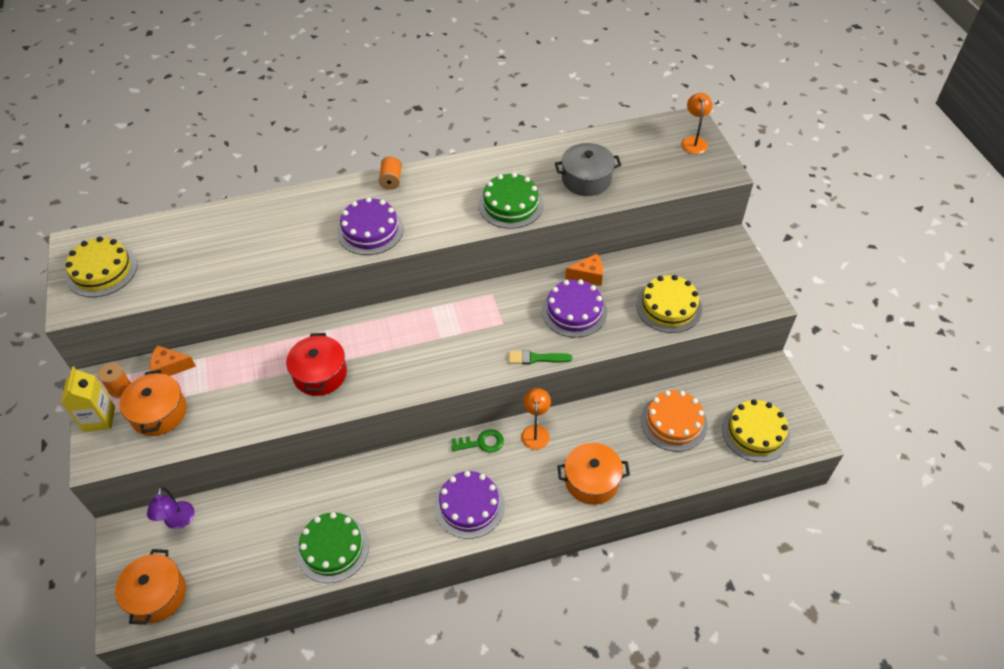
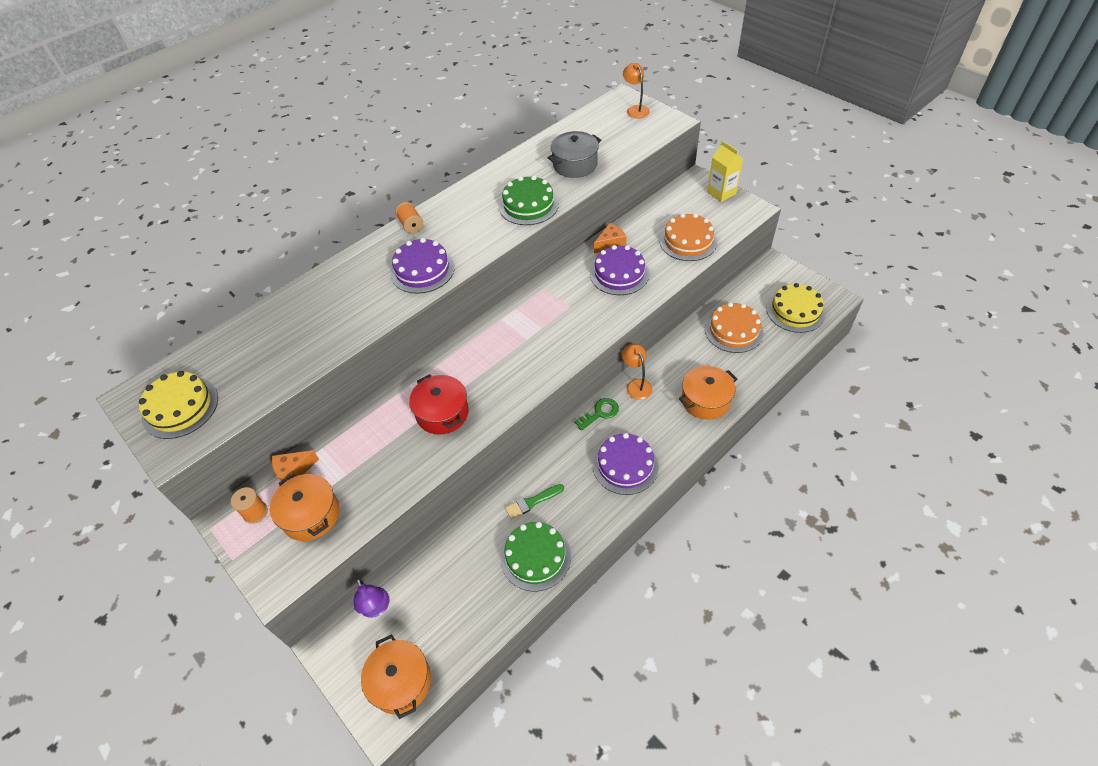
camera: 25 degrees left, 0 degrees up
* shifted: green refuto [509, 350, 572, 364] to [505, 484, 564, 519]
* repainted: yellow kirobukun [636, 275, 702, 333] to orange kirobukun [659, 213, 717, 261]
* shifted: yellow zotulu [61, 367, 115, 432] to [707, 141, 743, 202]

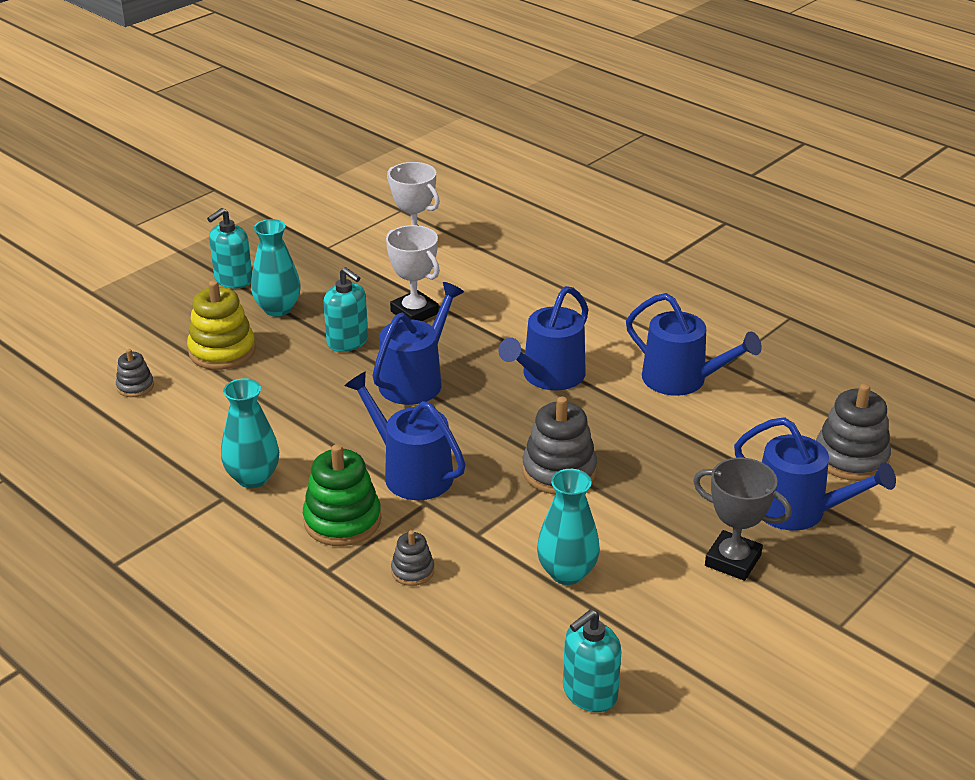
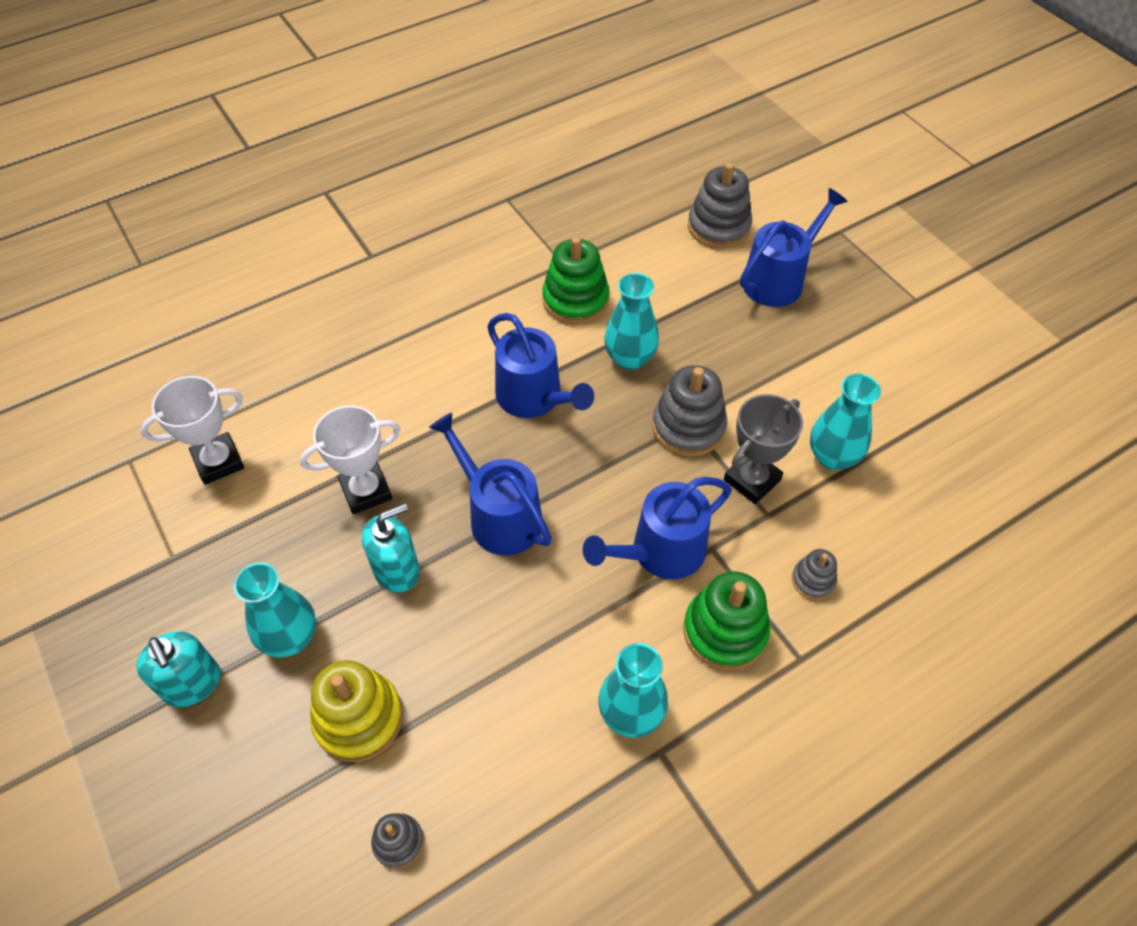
camera: 75 degrees left, 20 degrees up
* swapped: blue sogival [626, 293, 762, 396] to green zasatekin [542, 237, 609, 324]
* new: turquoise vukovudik [604, 273, 659, 370]
* shifted: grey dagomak [693, 457, 792, 581] to [724, 394, 803, 504]
* gone: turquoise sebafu [563, 609, 621, 712]

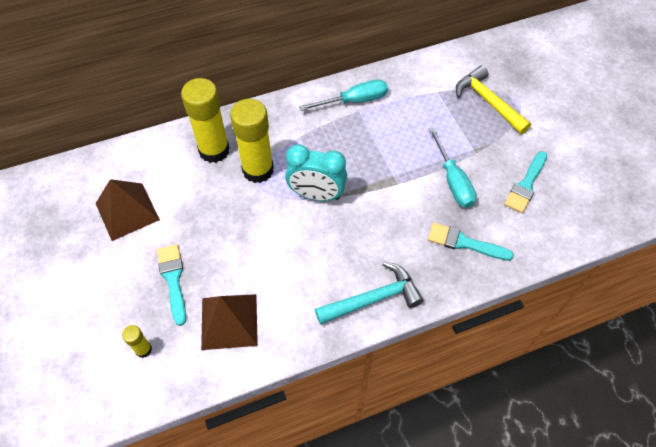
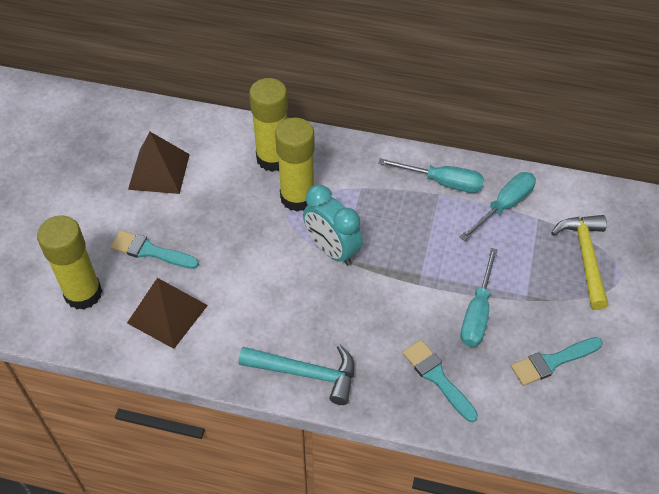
camera: 35 degrees right, 5 degrees down
* scaled: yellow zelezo [122, 325, 152, 358] = [37, 215, 102, 310] x2.23
* rotated: turquoise refuto [157, 244, 186, 326] = [110, 230, 199, 269] 90 degrees counterclockwise
* new: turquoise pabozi [460, 172, 536, 241]

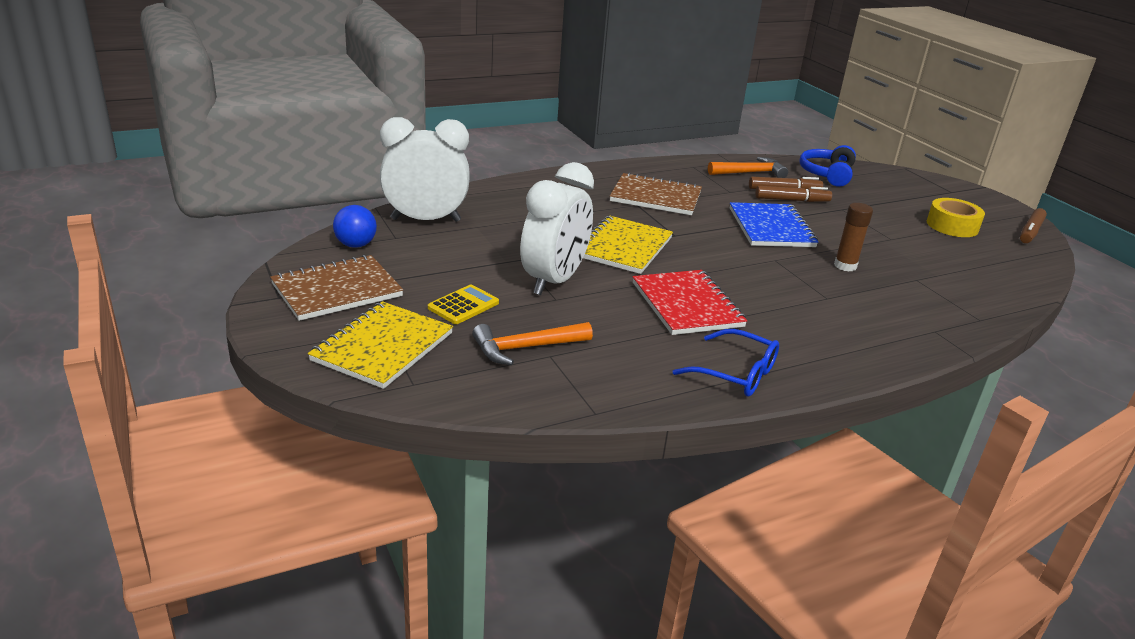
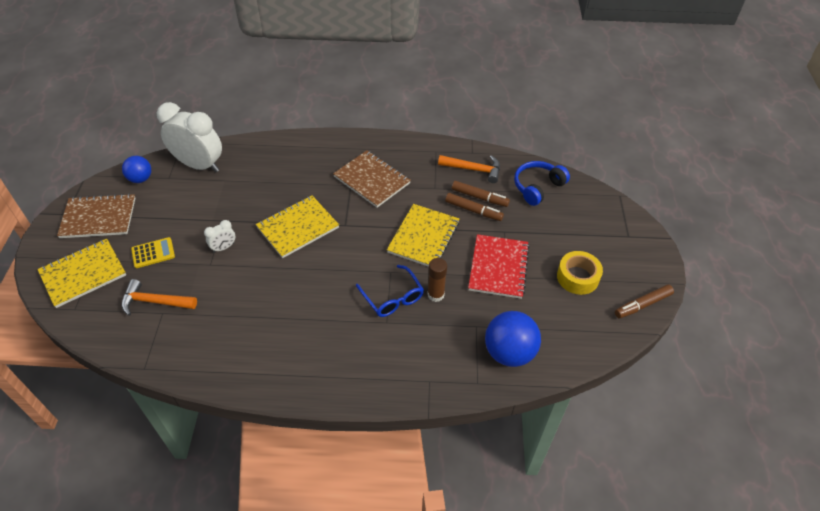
camera: 30 degrees right, 20 degrees up
* scaled: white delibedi [520, 162, 594, 295] = [204, 220, 235, 253] x0.44
* shifted: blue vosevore [673, 329, 779, 397] to [356, 265, 424, 317]
* repainted: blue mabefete [730, 202, 818, 247] to yellow mabefete [387, 204, 459, 267]
* shifted: red mabefete [633, 270, 748, 335] to [468, 234, 530, 299]
* new: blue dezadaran [485, 311, 541, 367]

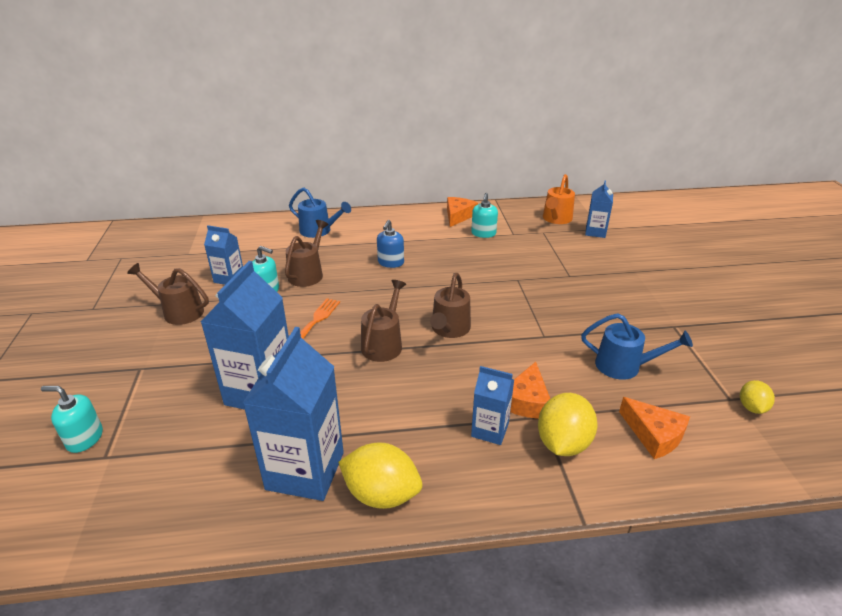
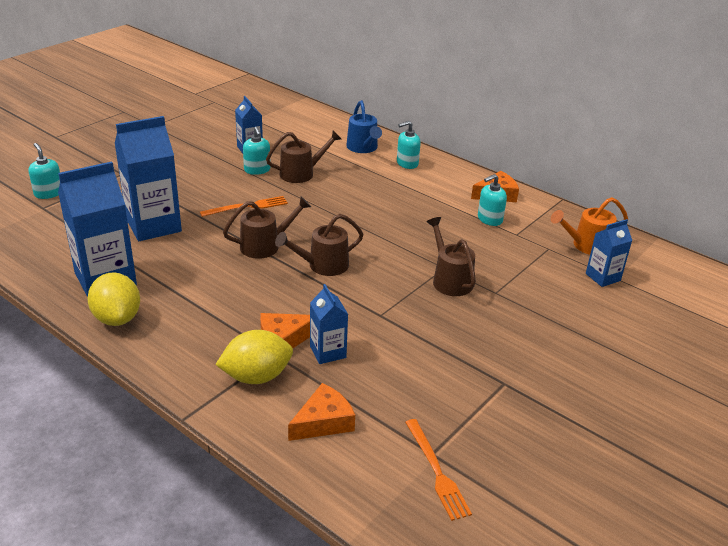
camera: 45 degrees right, 0 degrees up
* rotated: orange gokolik [619, 397, 690, 459] = [288, 383, 355, 441] 135 degrees counterclockwise
* shifted: blue zotulu [471, 366, 514, 445] to [310, 284, 348, 364]
* new: turquoise sebafu [397, 121, 421, 169]
* swapped: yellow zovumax [740, 380, 775, 414] to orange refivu [405, 419, 472, 521]
* shifted: brown sogival [127, 263, 209, 325] to [427, 217, 476, 296]
* gone: blue sebafu [377, 220, 404, 268]
* gone: blue sogival [581, 313, 693, 380]

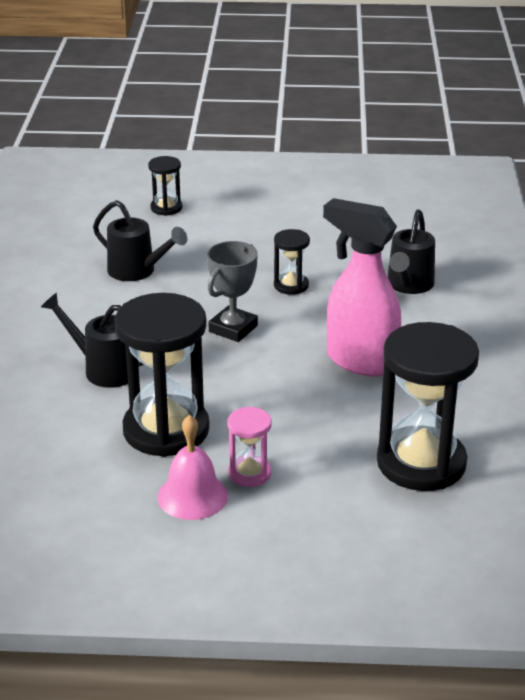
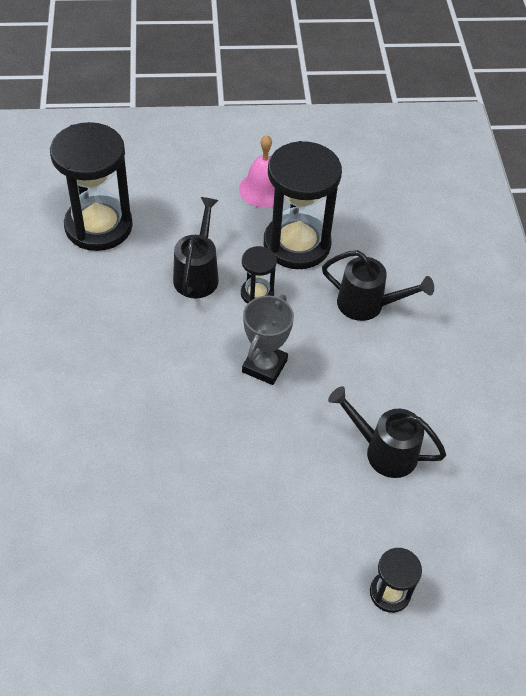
camera: 170 degrees right, 20 degrees up
* shifted: black sogival [387, 209, 435, 294] to [173, 197, 219, 299]
* shifted: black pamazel [274, 229, 310, 295] to [241, 246, 277, 304]
* gone: pink pamazel [227, 407, 272, 487]
* gone: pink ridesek [323, 198, 401, 376]

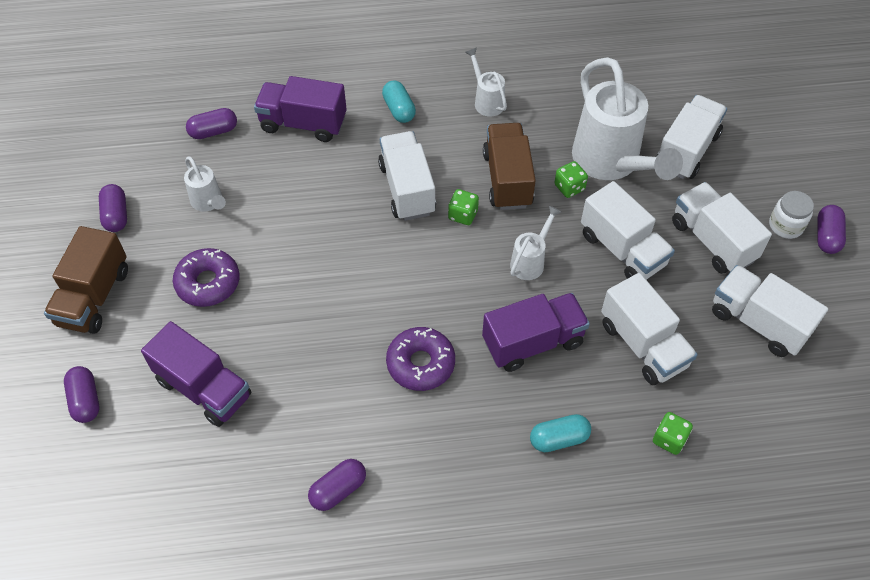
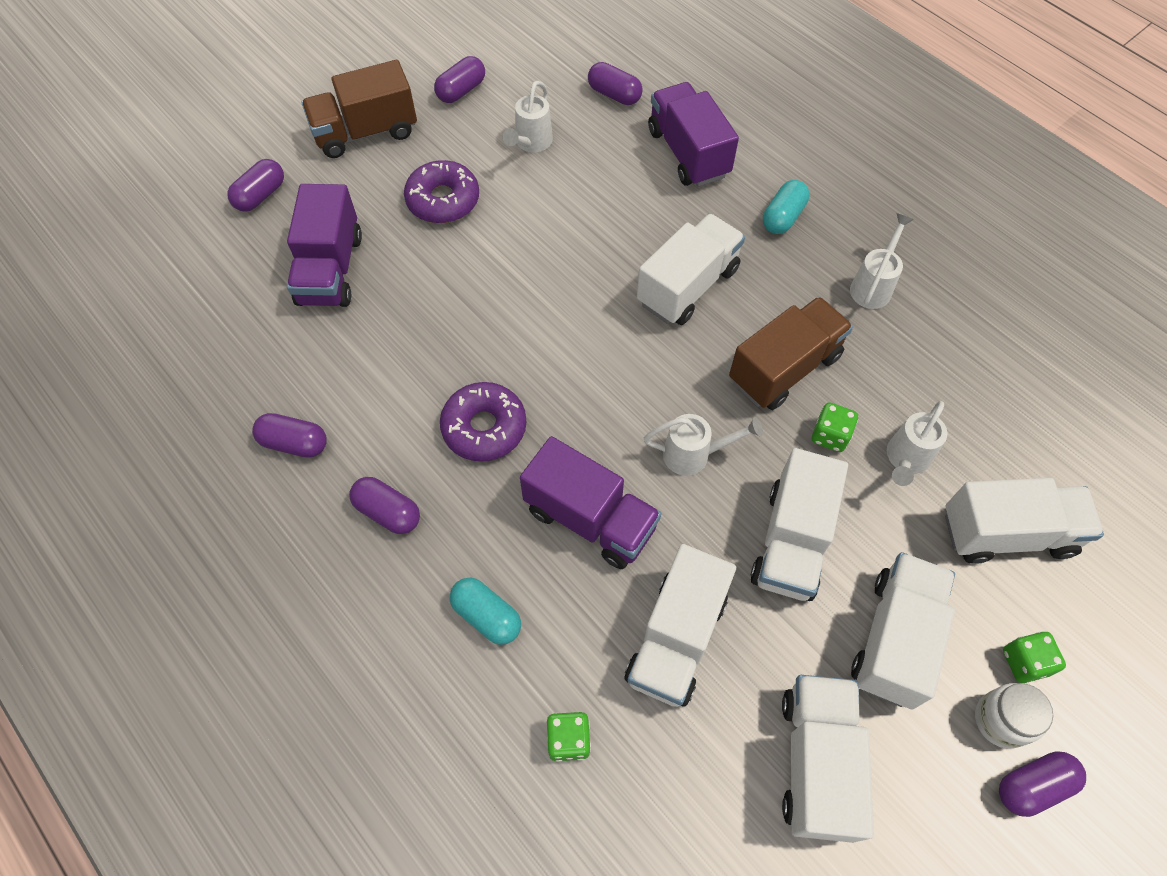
camera: 55 degrees right, 5 degrees up
* new: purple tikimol [349, 477, 420, 534]
* scaled: white sogival [572, 57, 683, 180] = [887, 401, 947, 486] x0.47
* shifted: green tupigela [448, 189, 479, 225] to [1003, 632, 1066, 683]

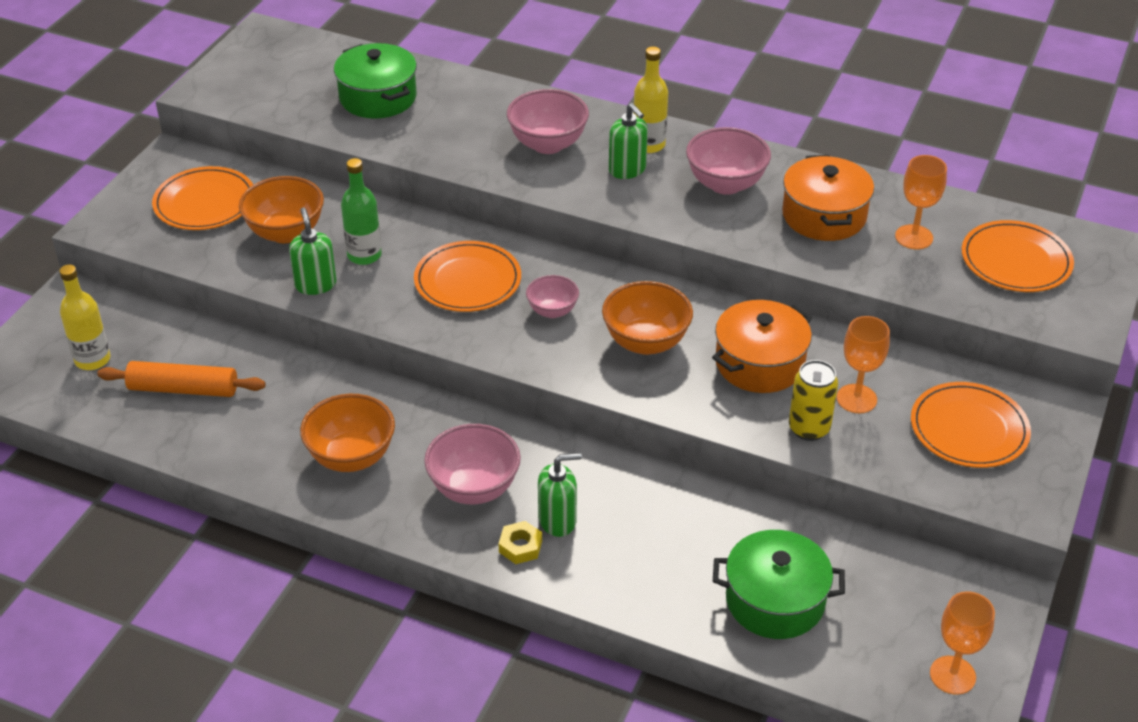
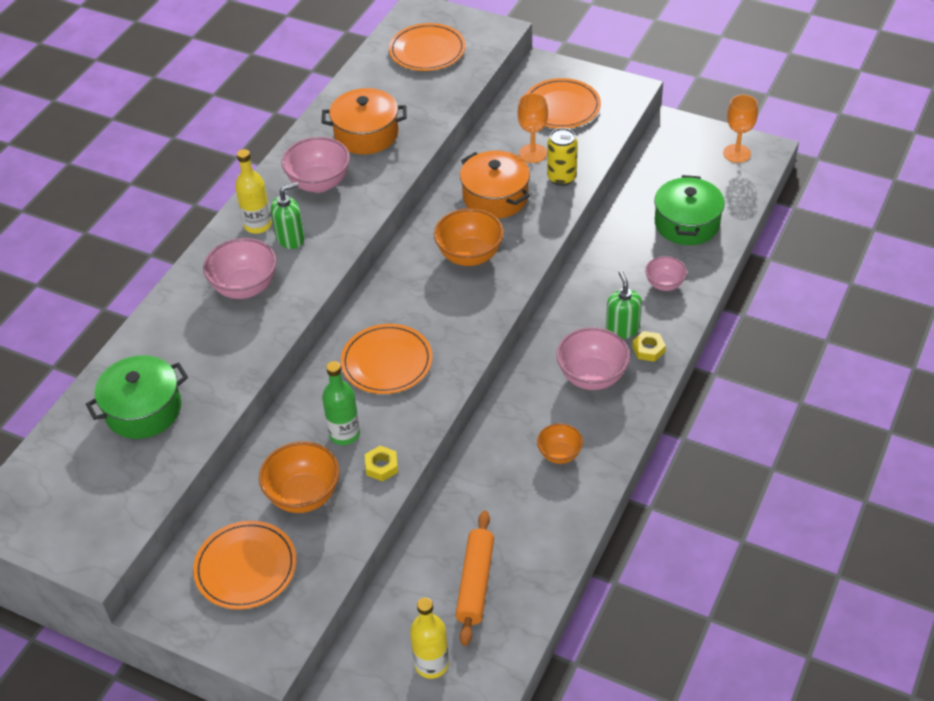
camera: 85 degrees left, 5 degrees up
* swapped: green sebafu [289, 207, 337, 295] to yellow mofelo [365, 446, 398, 481]
* scaled: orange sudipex [300, 394, 395, 472] = [537, 423, 583, 464] x0.60
* shifted: pink sudipex [526, 275, 579, 318] to [645, 256, 687, 291]
* gone: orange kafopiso [895, 155, 947, 249]

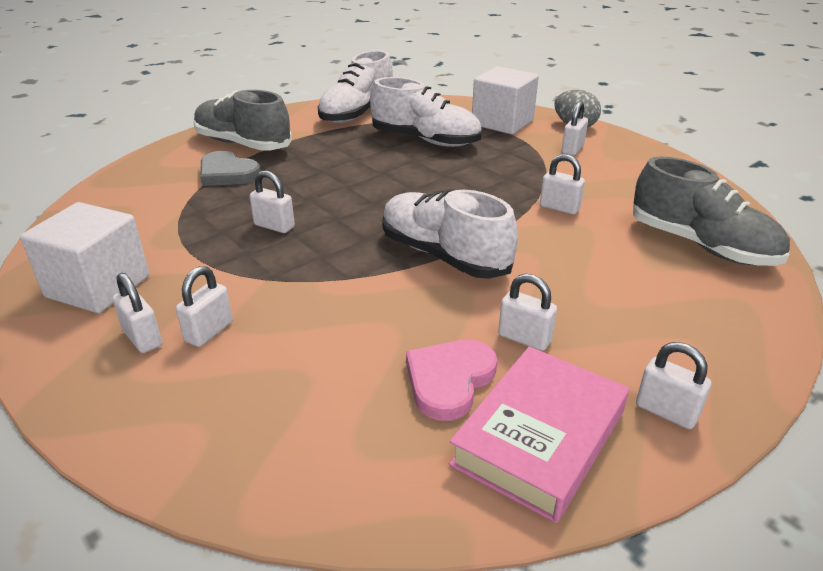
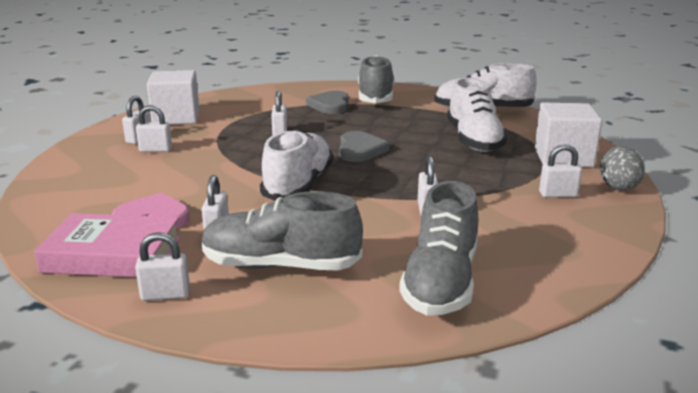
camera: 60 degrees right, 10 degrees down
* rotated: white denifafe [636, 342, 711, 429] = [135, 232, 190, 301] 75 degrees clockwise
* new: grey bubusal [202, 191, 363, 271]
* new: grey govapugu [339, 131, 389, 162]

